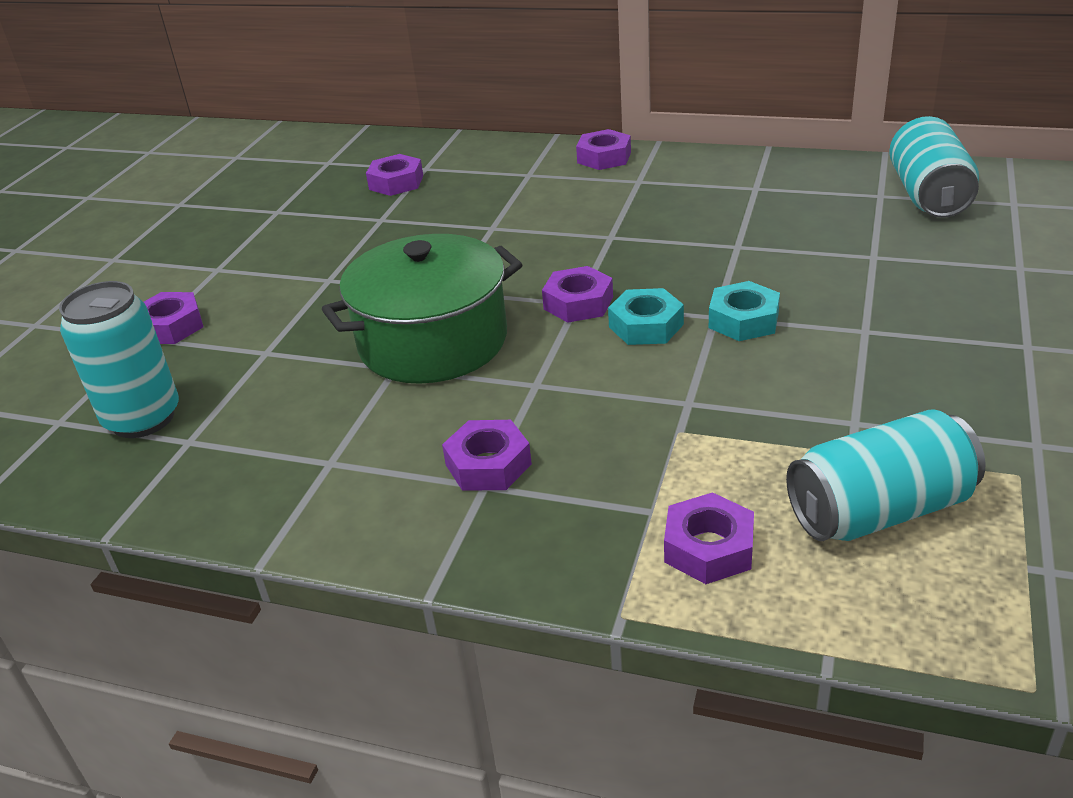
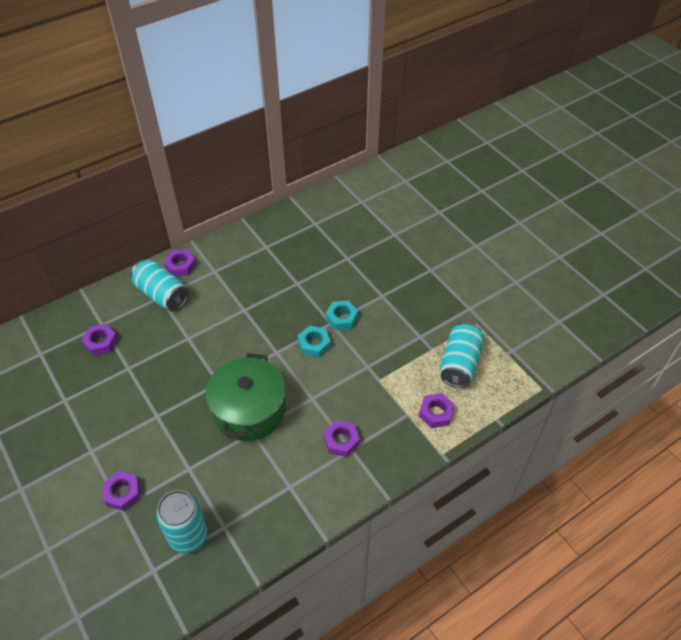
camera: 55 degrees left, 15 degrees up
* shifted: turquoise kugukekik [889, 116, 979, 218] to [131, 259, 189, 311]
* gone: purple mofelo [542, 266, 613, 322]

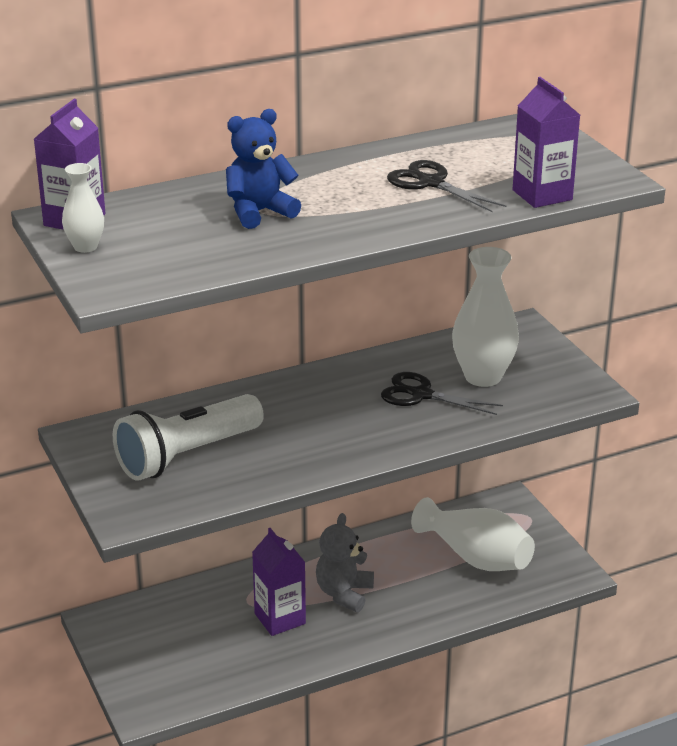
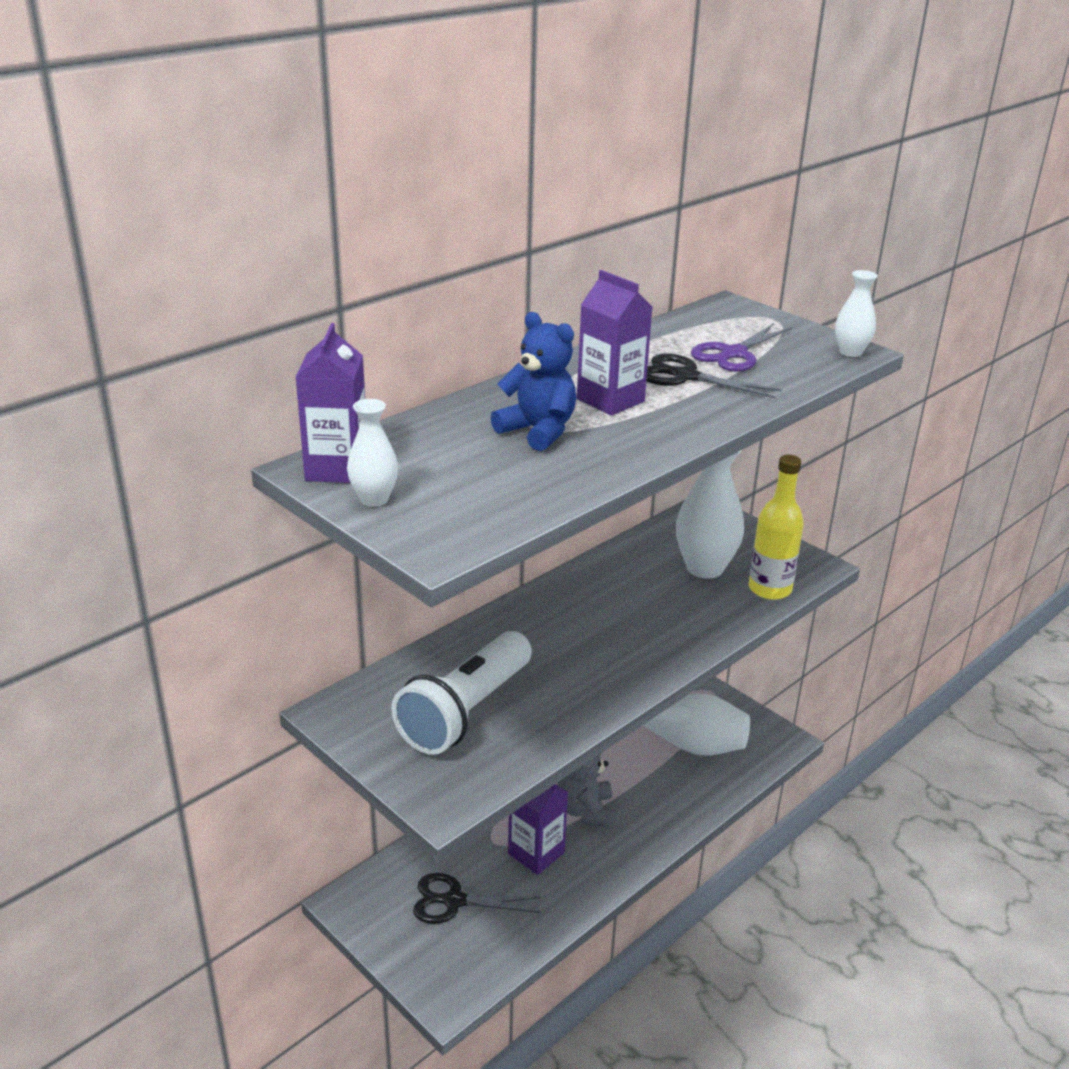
camera: 20 degrees left, 0 degrees up
* shifted: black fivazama [381, 372, 503, 415] to [413, 873, 541, 924]
* rotated: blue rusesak [226, 109, 301, 229] = [491, 312, 576, 451] 90 degrees clockwise
* shifted: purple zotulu [513, 77, 580, 208] to [577, 270, 653, 416]
* new: purple fivazama [691, 323, 792, 372]
* new: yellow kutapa [749, 455, 804, 600]
* new: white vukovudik [835, 270, 878, 357]

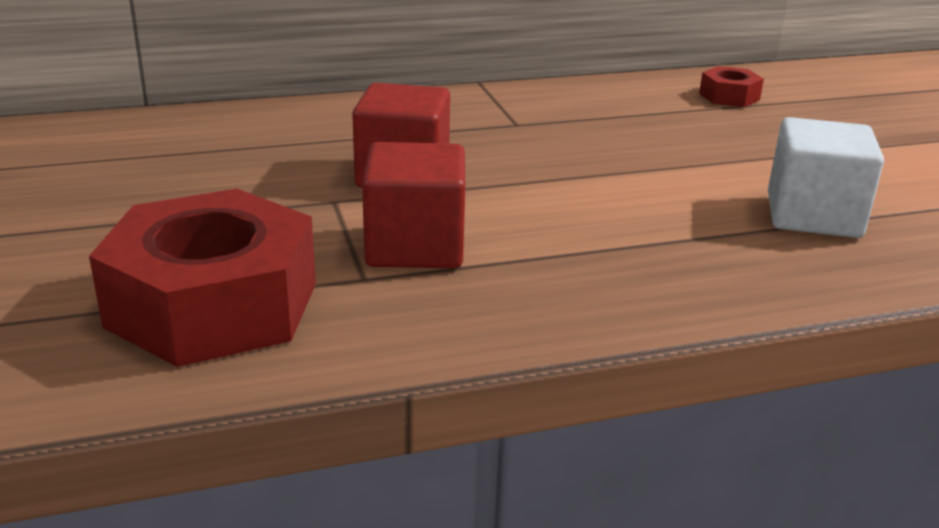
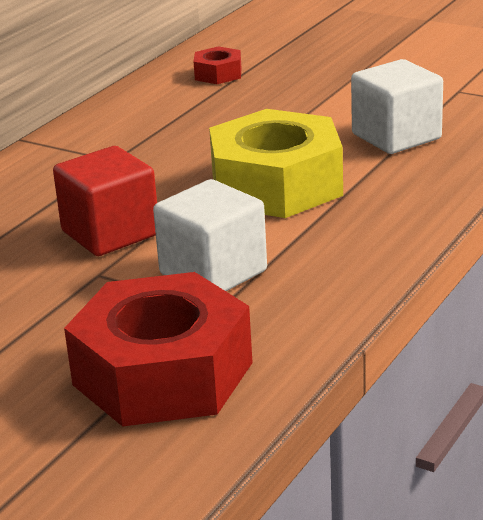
camera: 40 degrees left, 0 degrees up
* repainted: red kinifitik [362, 142, 465, 268] to white kinifitik [153, 179, 267, 291]
* new: yellow mofelo [209, 109, 343, 218]

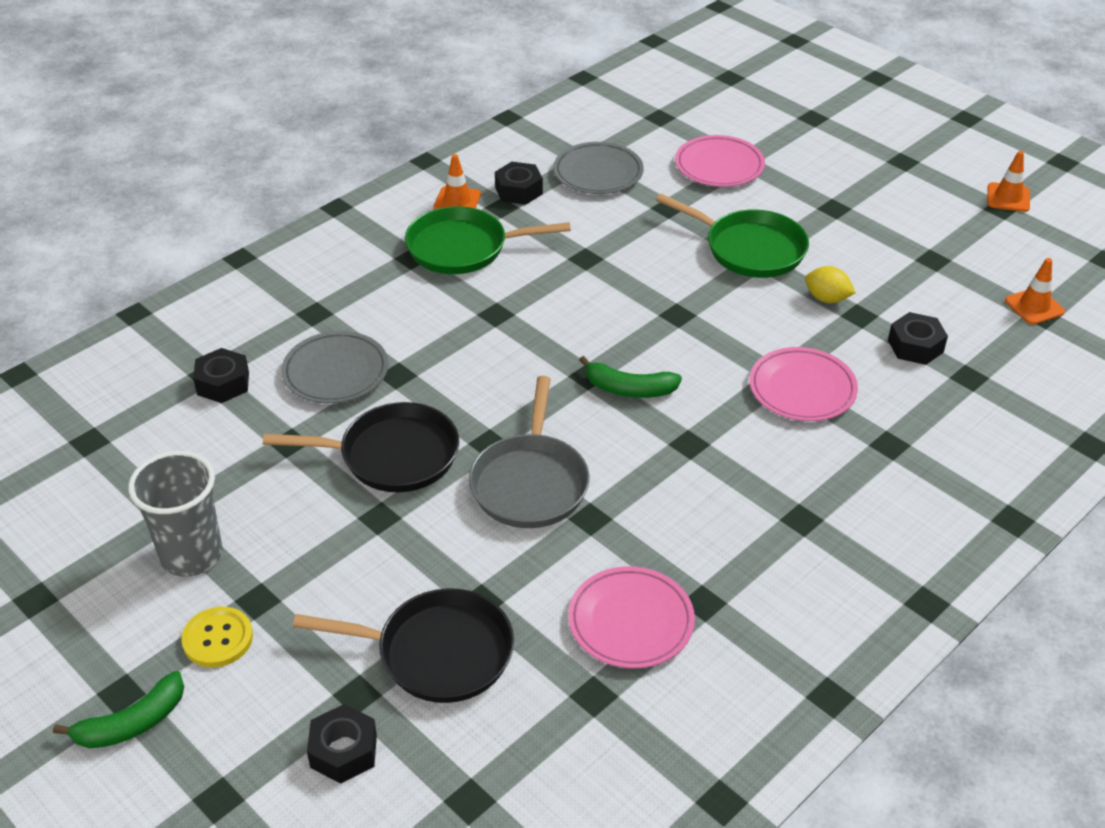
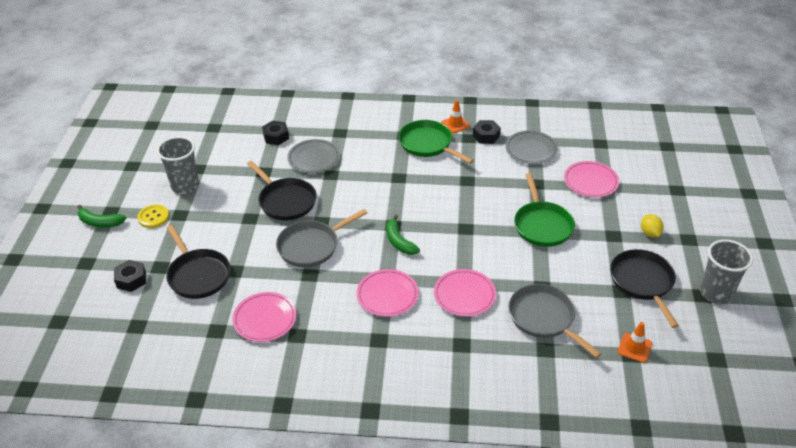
camera: 50 degrees right, 0 degrees up
* new: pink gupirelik [357, 269, 419, 317]
* swapped: black mofelo [888, 312, 948, 365] to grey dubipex [508, 284, 602, 358]
* new: black dubipex [610, 249, 679, 328]
* shifted: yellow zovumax [805, 266, 856, 303] to [641, 214, 664, 237]
* swapped: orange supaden [987, 151, 1030, 212] to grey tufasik [700, 239, 753, 304]

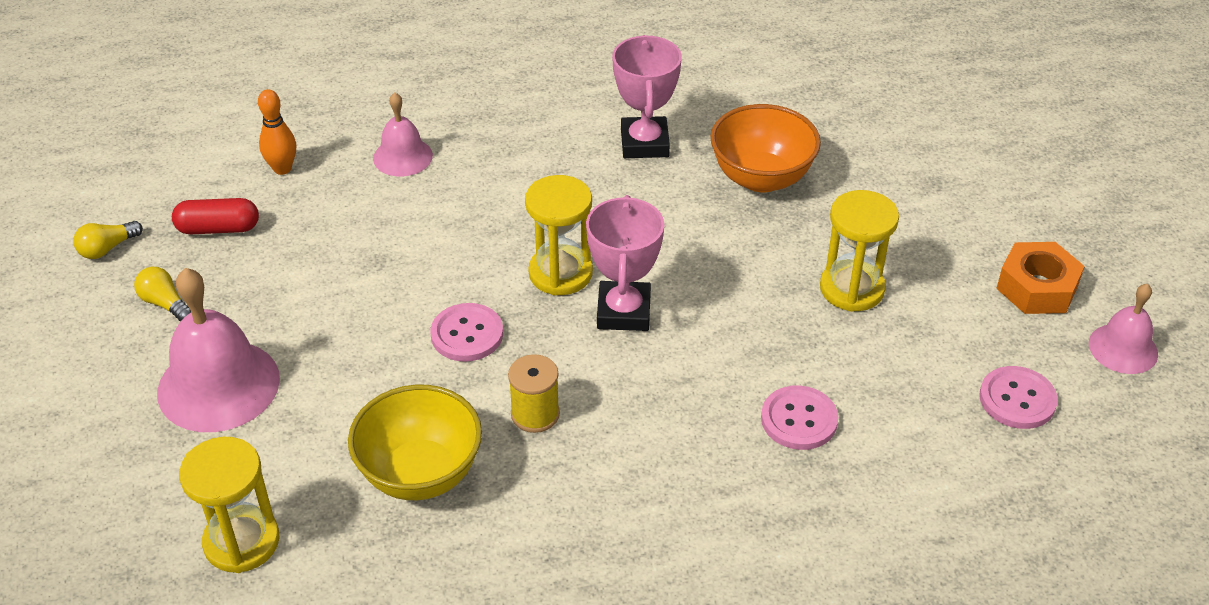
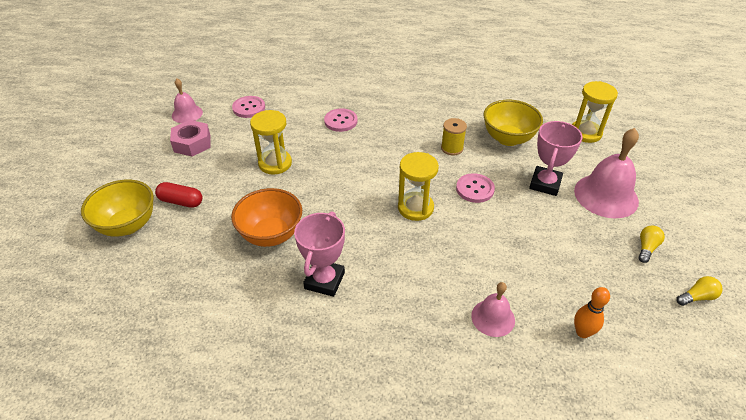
camera: 160 degrees left, 0 degrees up
* new: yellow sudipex [81, 180, 154, 236]
* shifted: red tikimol [172, 198, 259, 234] to [155, 182, 202, 208]
* repainted: orange mofelo [996, 242, 1085, 314] to pink mofelo [170, 120, 211, 156]
* shifted: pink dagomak [586, 195, 664, 331] to [529, 121, 583, 196]
* rotated: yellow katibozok [134, 267, 191, 321] = [638, 226, 665, 263] 120 degrees counterclockwise

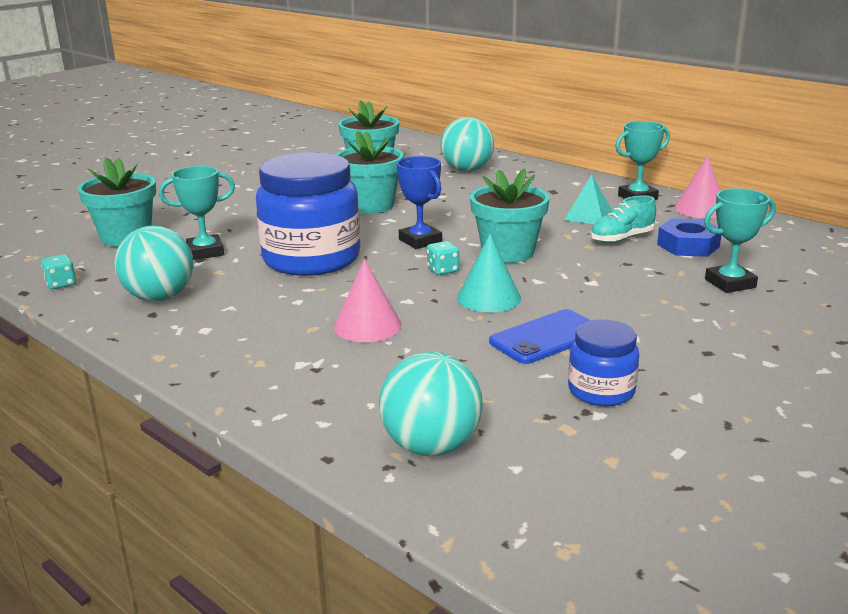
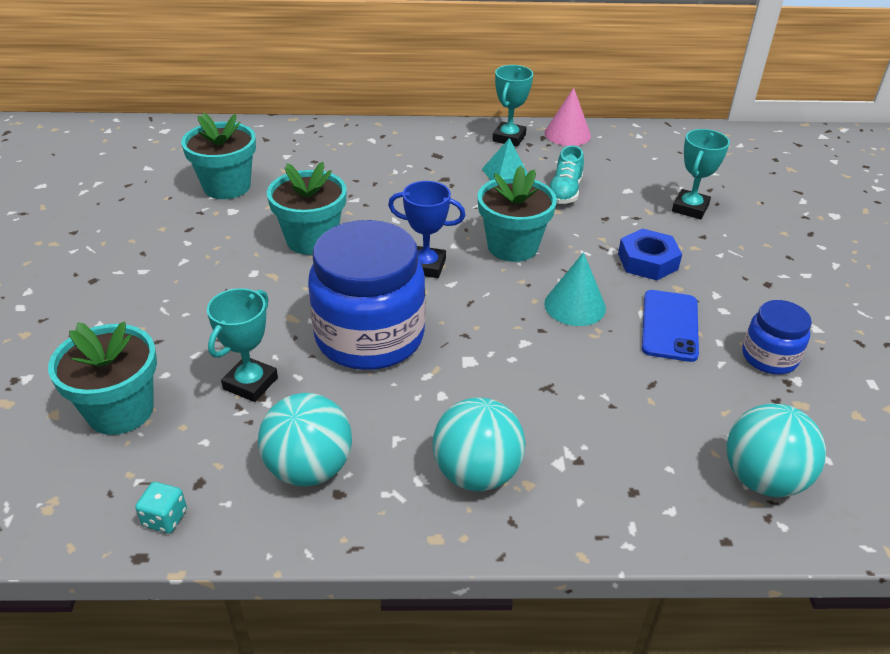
camera: 45 degrees left, 15 degrees up
* shifted: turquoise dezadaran [440, 117, 494, 172] to [433, 398, 526, 491]
* shifted: blue mofelo [657, 218, 722, 257] to [618, 228, 682, 280]
* gone: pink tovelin [334, 259, 402, 342]
* gone: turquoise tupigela [427, 241, 459, 275]

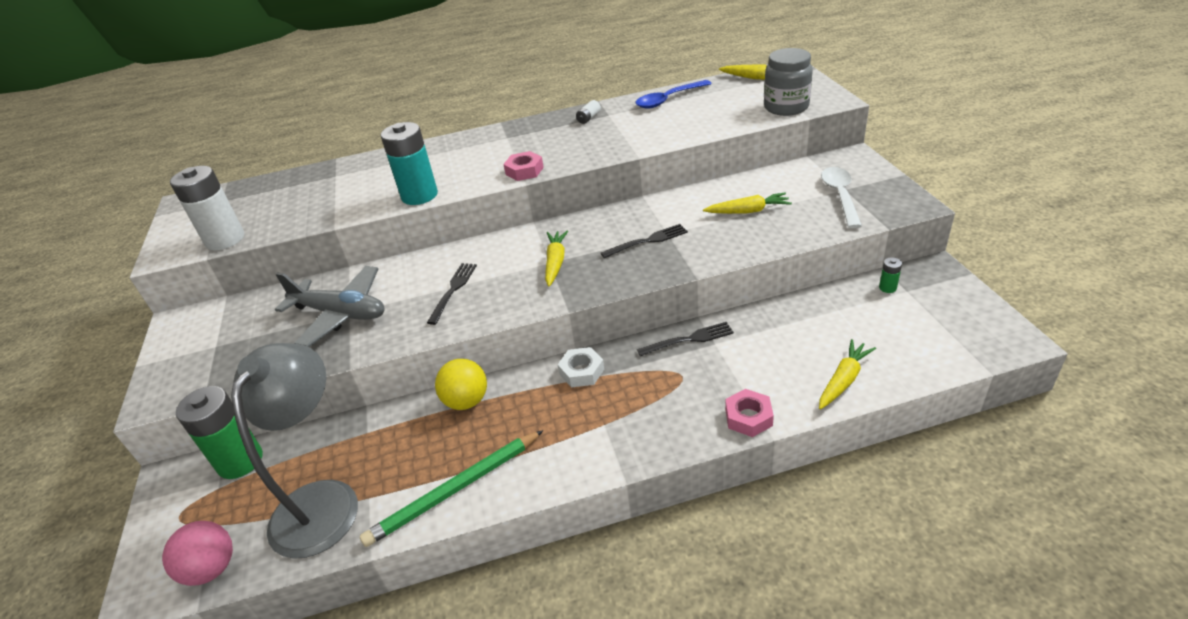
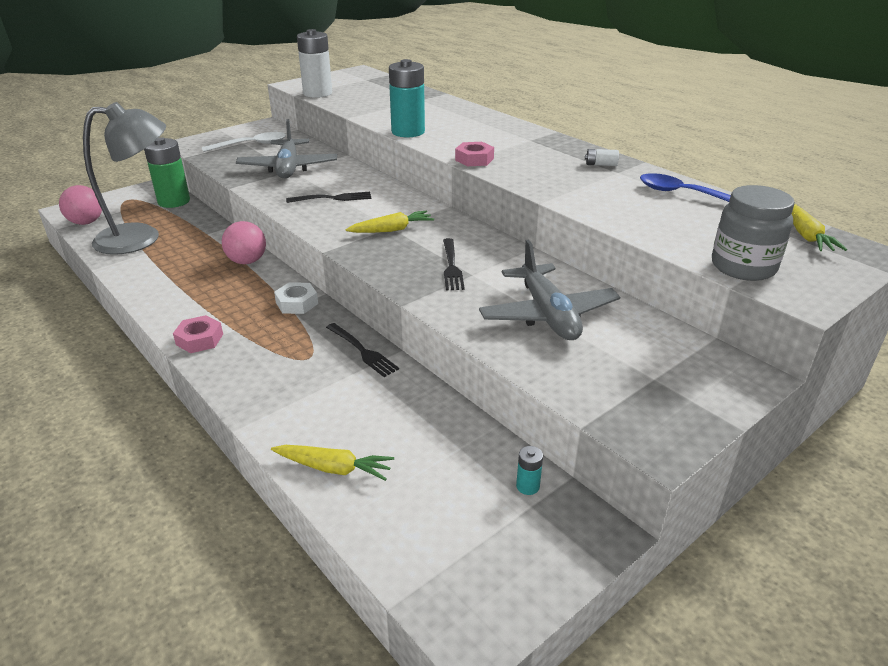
camera: 60 degrees right, 5 degrees down
* shifted: pink mofelo [725, 389, 774, 437] to [173, 315, 223, 353]
* shifted: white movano [821, 167, 862, 228] to [202, 132, 286, 152]
* repainted: yellow dezadaran [435, 359, 487, 410] to pink dezadaran [222, 221, 266, 264]
* rotated: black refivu [601, 224, 688, 258] = [443, 238, 465, 290] 45 degrees clockwise
* swapped: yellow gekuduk [703, 193, 792, 214] to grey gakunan [479, 240, 620, 340]
* repainted: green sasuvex [879, 257, 902, 293] to turquoise sasuvex [516, 446, 543, 495]
* gone: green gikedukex [360, 430, 544, 547]

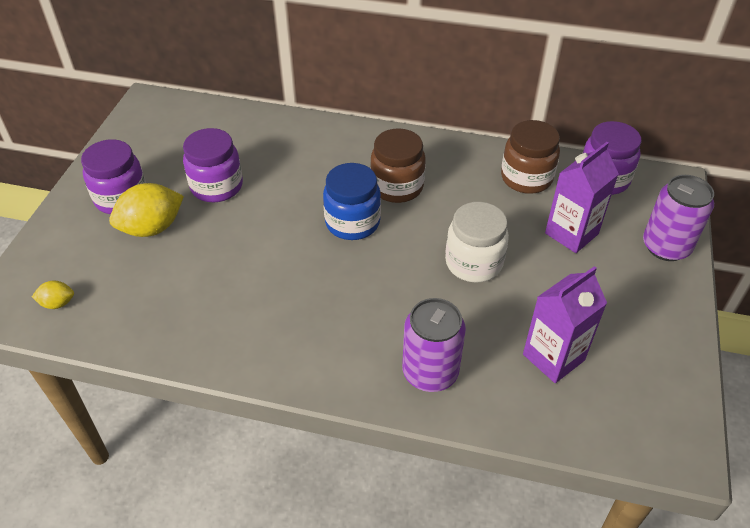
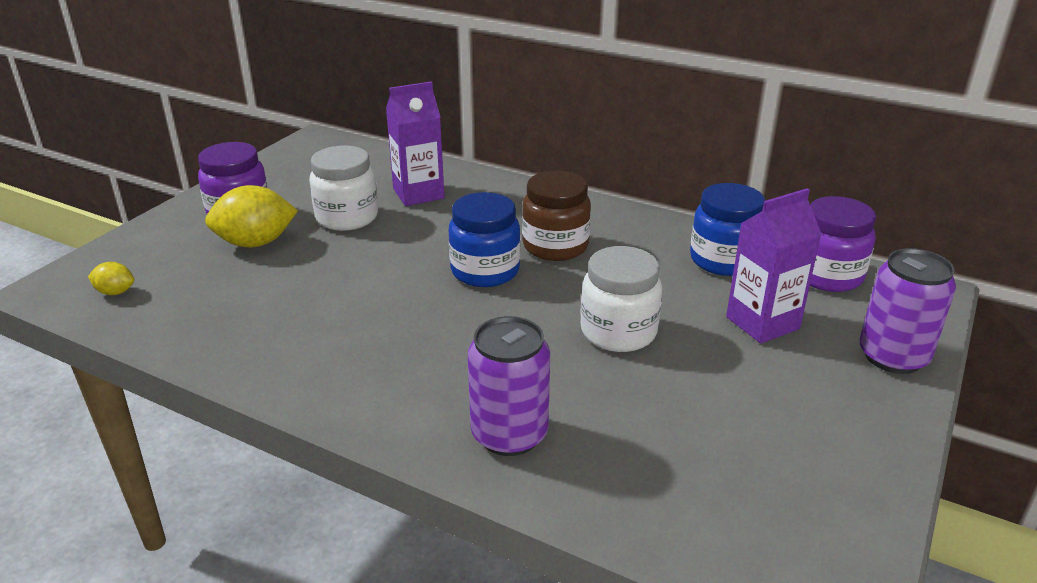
camera: 15 degrees right, 15 degrees down
* repainted: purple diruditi [183, 128, 243, 202] to white diruditi [309, 146, 378, 231]
* shifted: purple zotulu [523, 266, 607, 383] to [386, 81, 445, 206]
* repainted: brown diruditi [501, 120, 560, 194] to blue diruditi [690, 183, 765, 276]

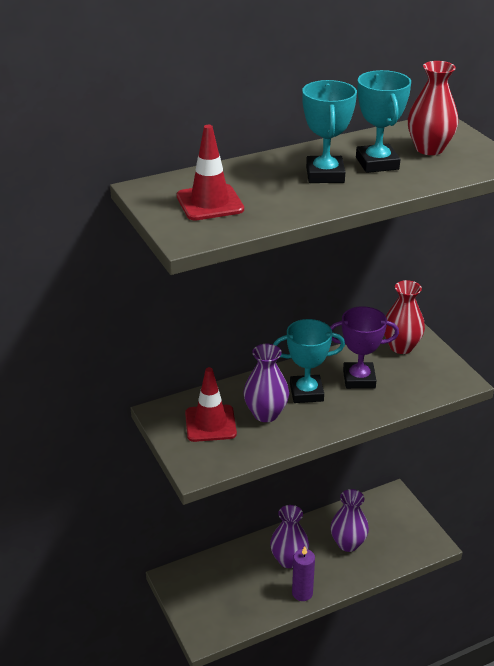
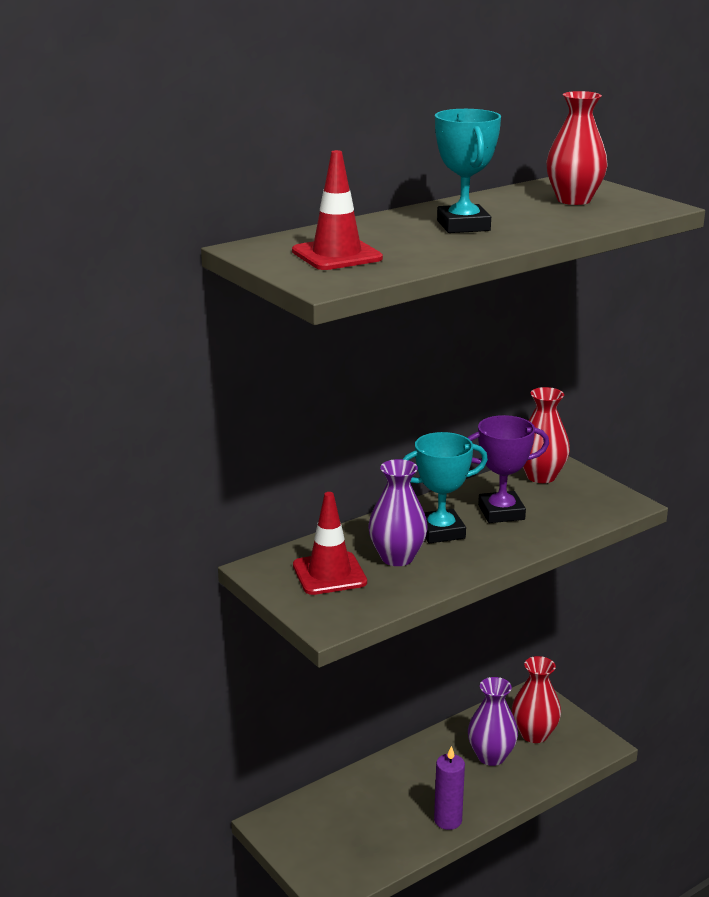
camera: 10 degrees left, 10 degrees down
* new: red vukovudik [512, 656, 561, 743]
* gone: purple vukovudik [270, 505, 309, 568]
* gone: turquoise dagomak [356, 70, 411, 173]

